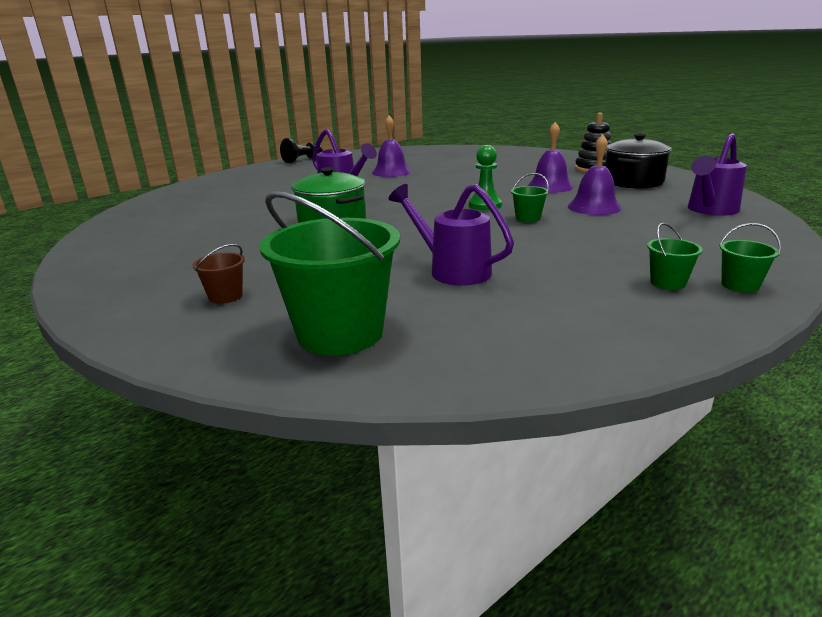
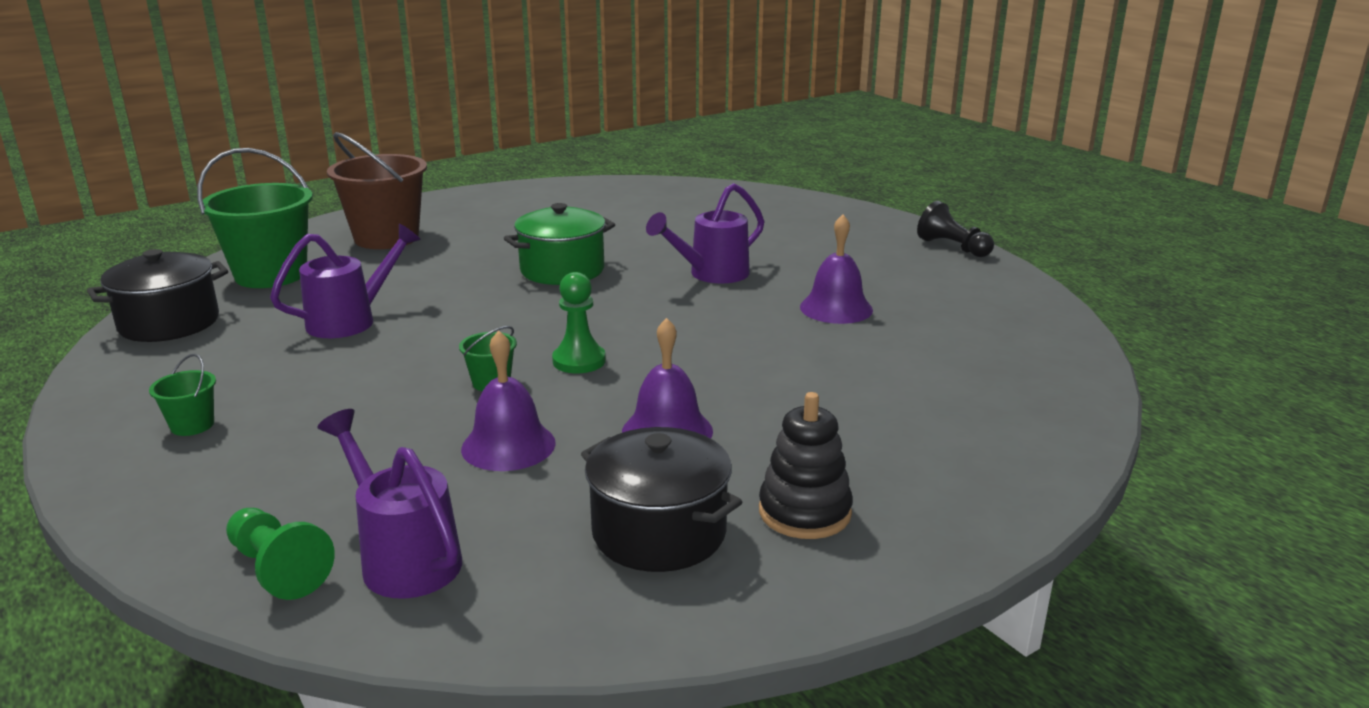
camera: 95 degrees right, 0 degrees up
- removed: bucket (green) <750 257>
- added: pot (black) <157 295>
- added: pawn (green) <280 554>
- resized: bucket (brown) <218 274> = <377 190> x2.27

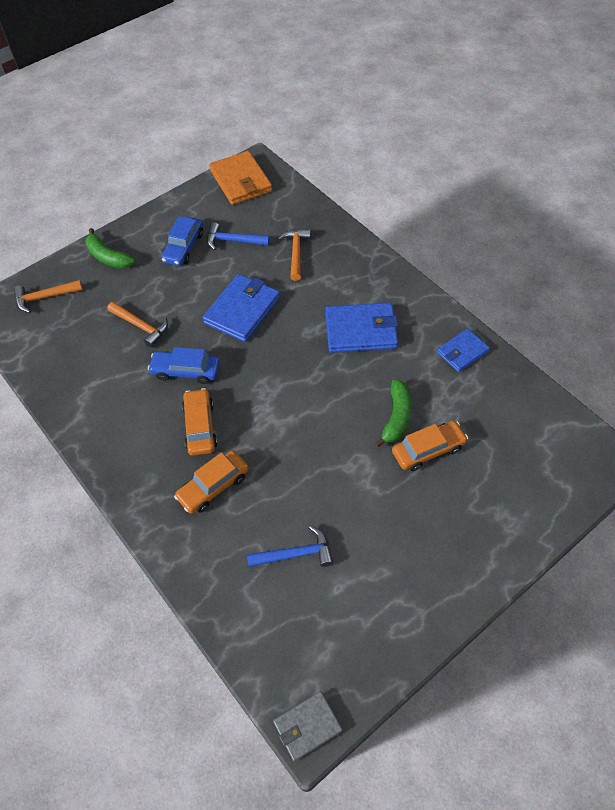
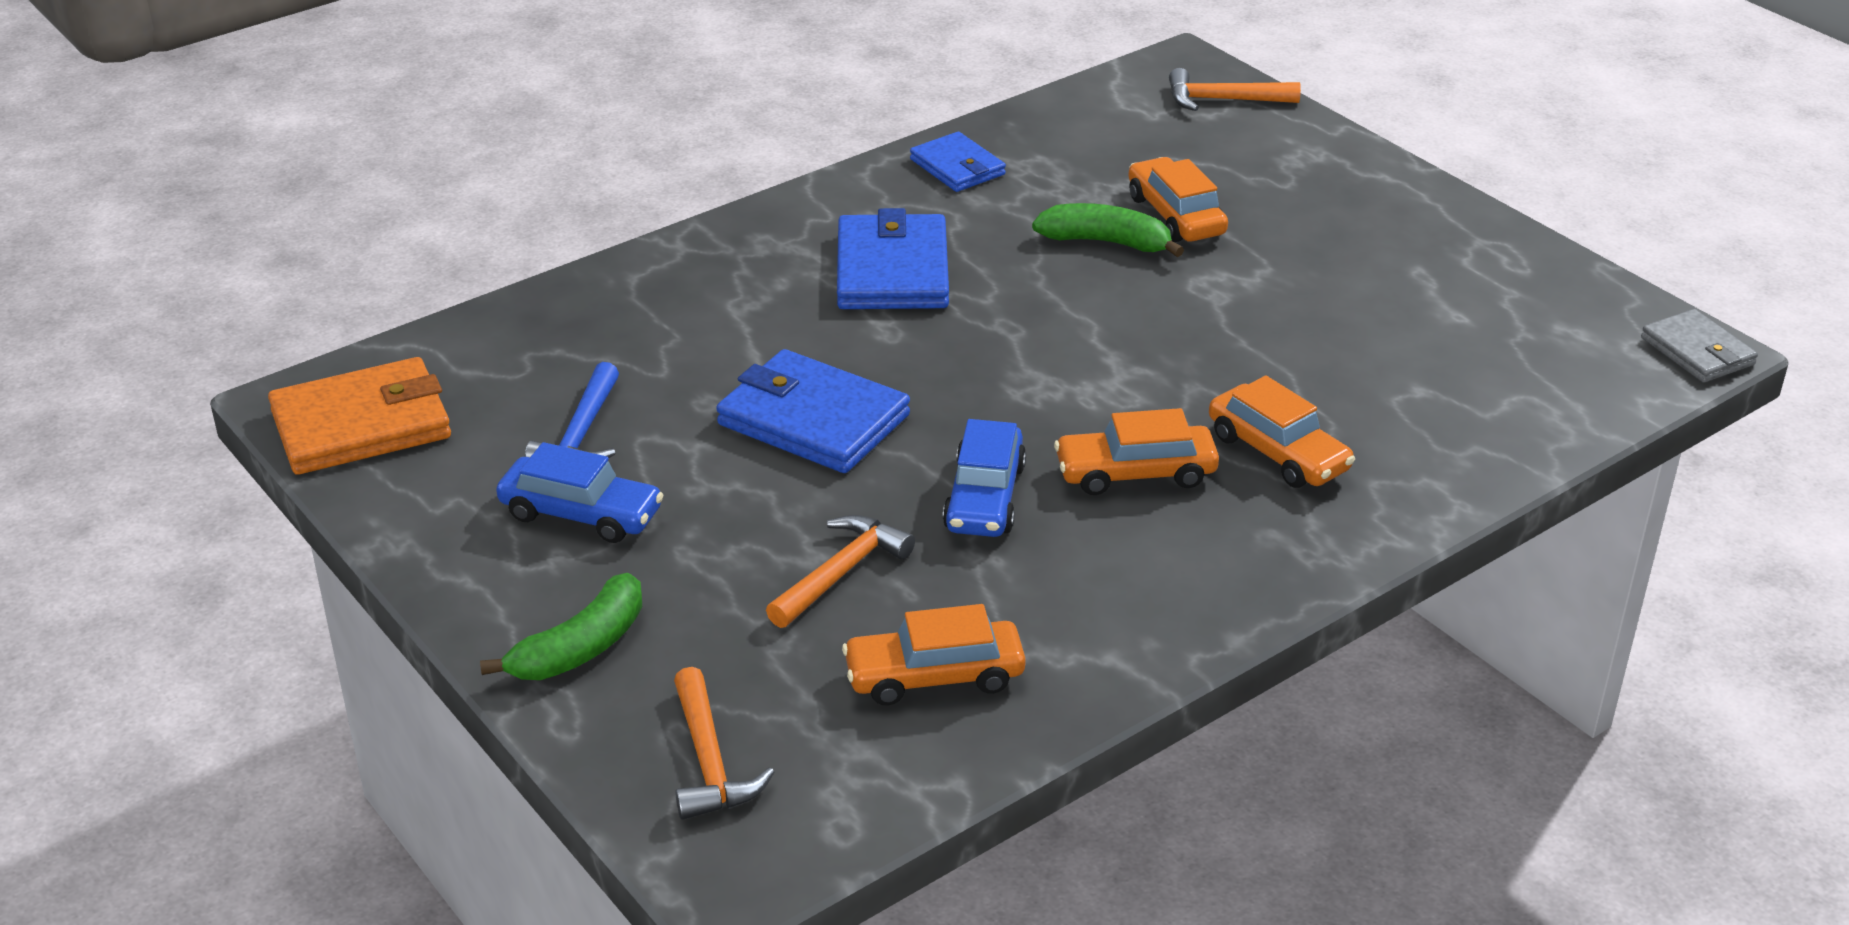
camera: 90 degrees left, 20 degrees down
- removed: hammer (blue) <290 546>
- added: car (orange) <934 654>
- moved: hammer (orange) <294 255> to <1235 89>

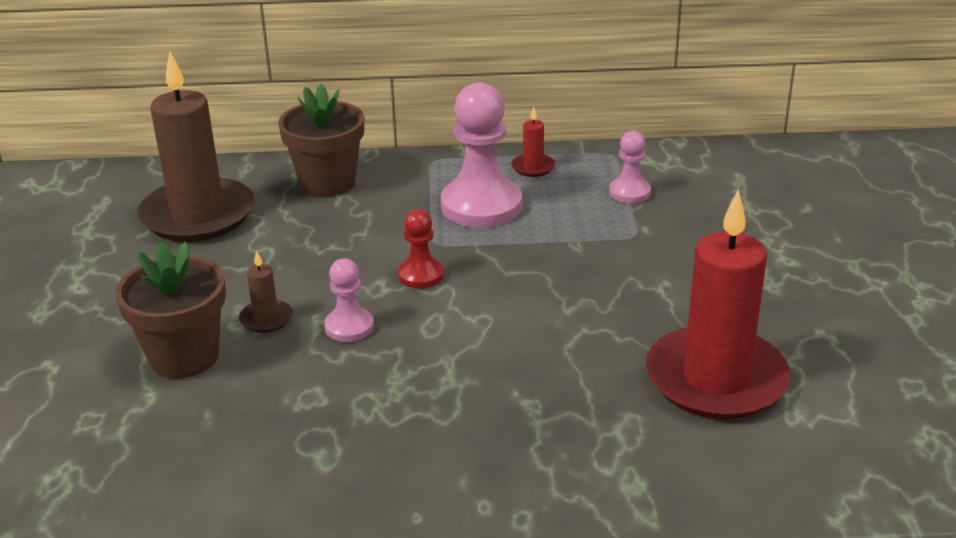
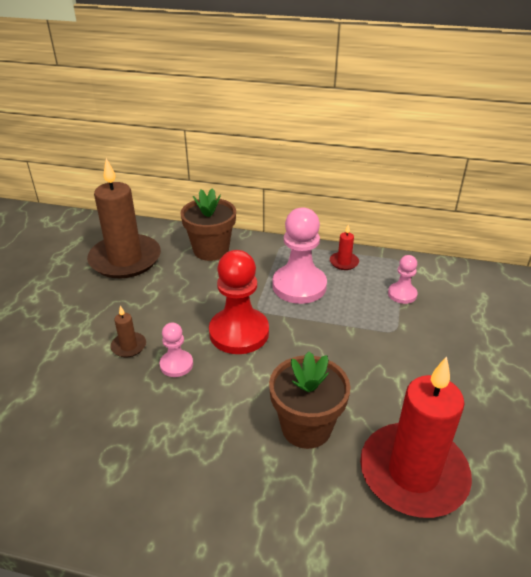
camera: 15 degrees right, 5 degrees up
- moved: flower pot (brown) <170 310> to <310 400>
- resized: pawn (red) <421 248> = <239 302> x1.93

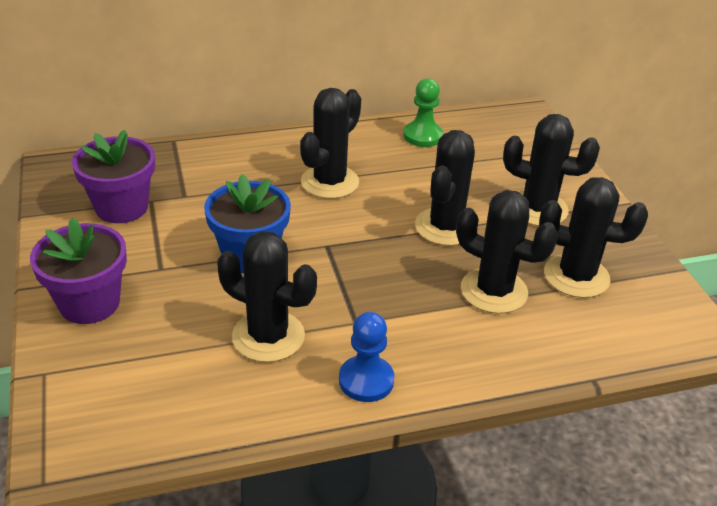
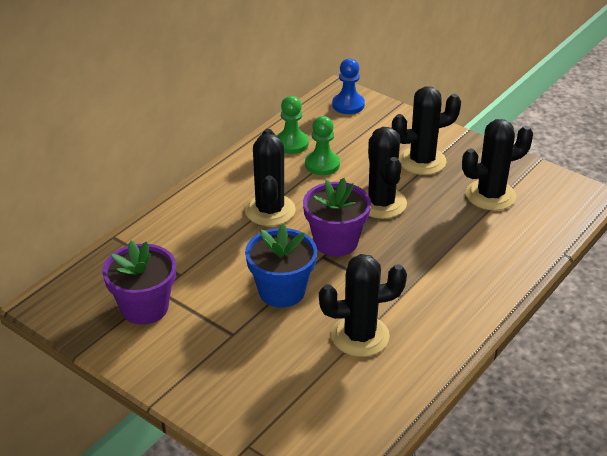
camera: 35 degrees left, 0 degrees up
- removed: cactus (black) <507 252>
- added: pawn (green) <322 145>
- moved: flower pot (purple) <78 270> to <337 217>
- moved: pawn (blue) <367 357> to <348 86>

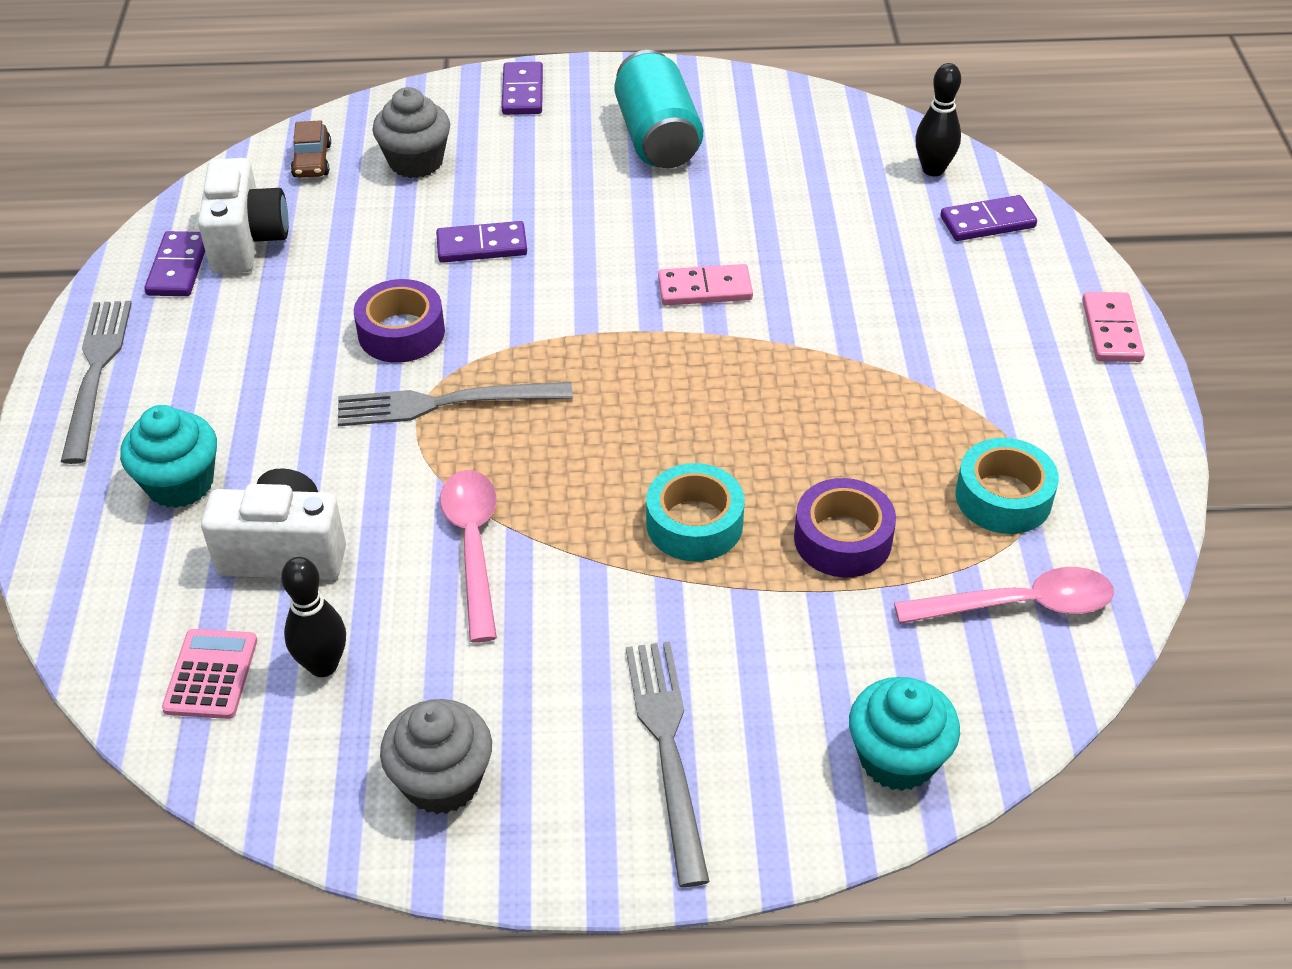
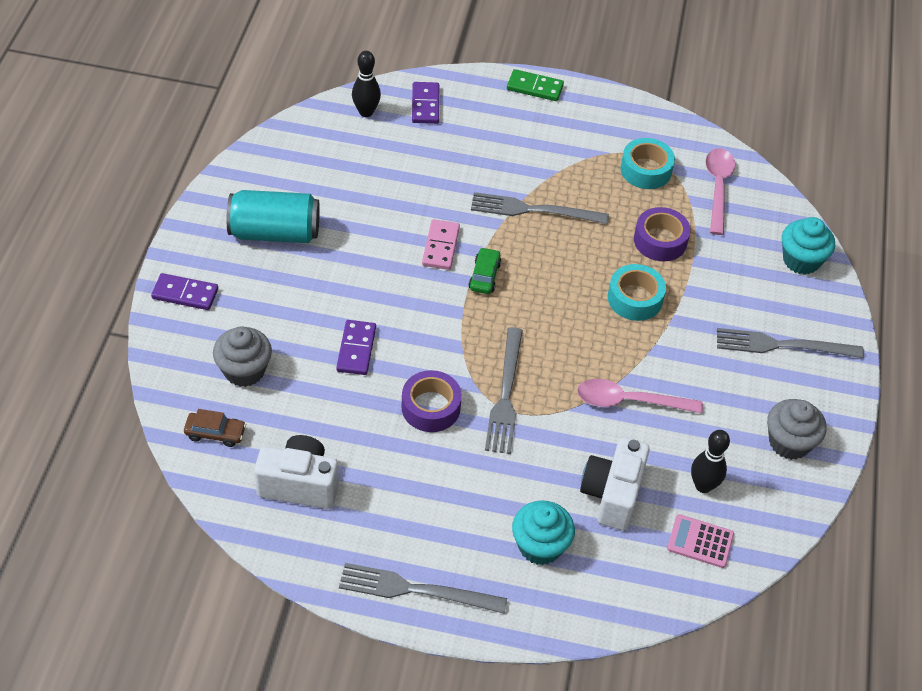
camera: 80 degrees left, 5 degrees up
- removed: domino (purple) <174 263>
- added: car (green) <485 270>
- added: fork (grey) <540 208>
- recoloured: domino (pink) <1113 327> to domino (green) <535 85>

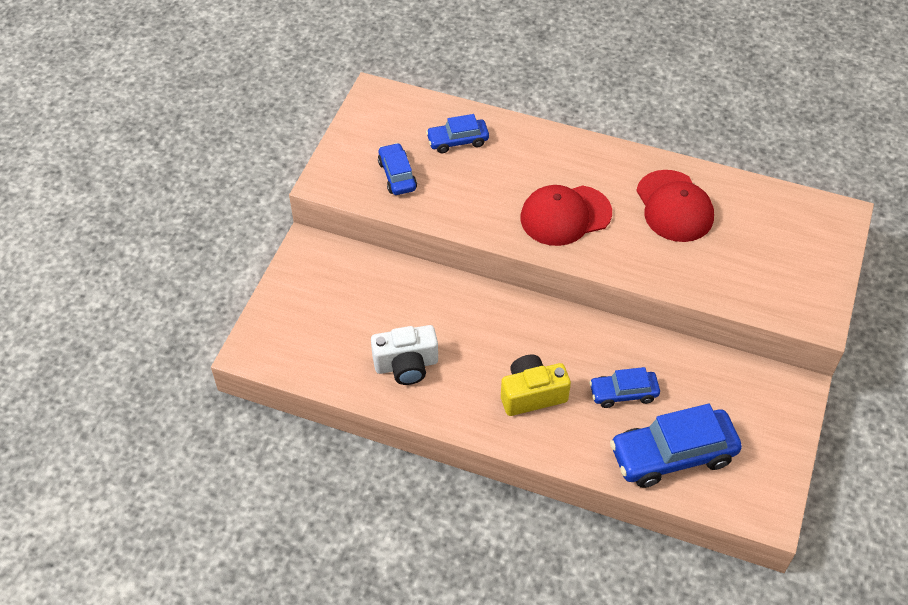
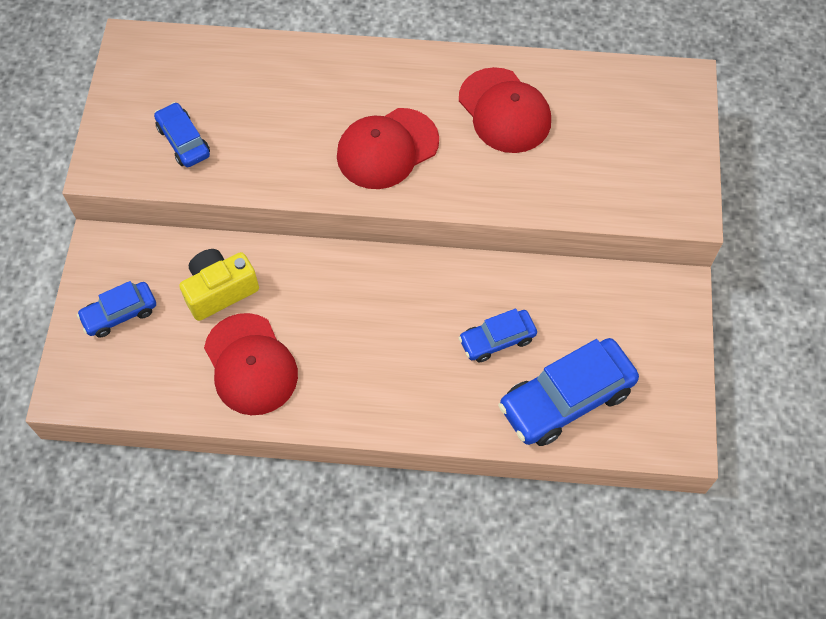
camera: 15 degrees left, 10 degrees up
- moved: car (blue) <457 133> to <116 309>
- moved: camera (yellow) <536 385> to <219 285>
- replaced: camera (white) <404 355> to cap (red) <251 364>

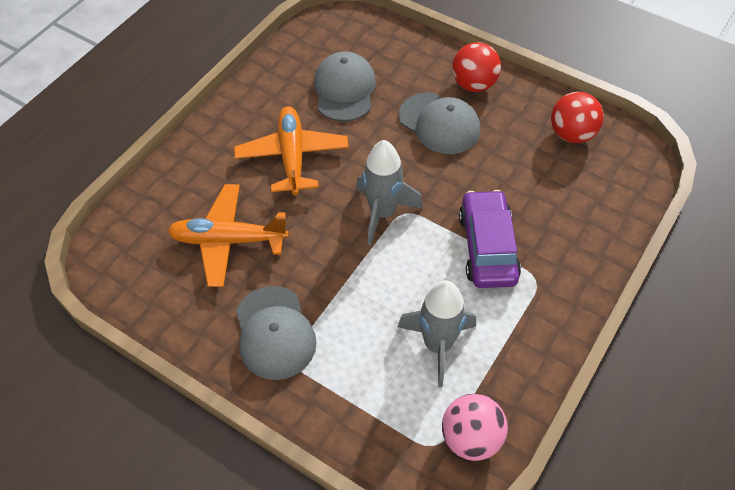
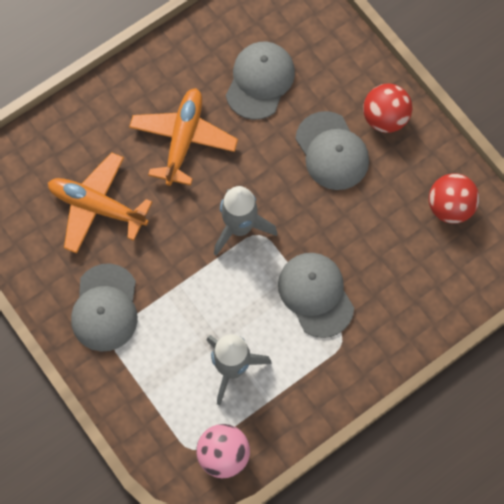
camera: 20 degrees right, 15 degrees up
- replaced: car (purple) <490 239> to cap (grey) <316 295>

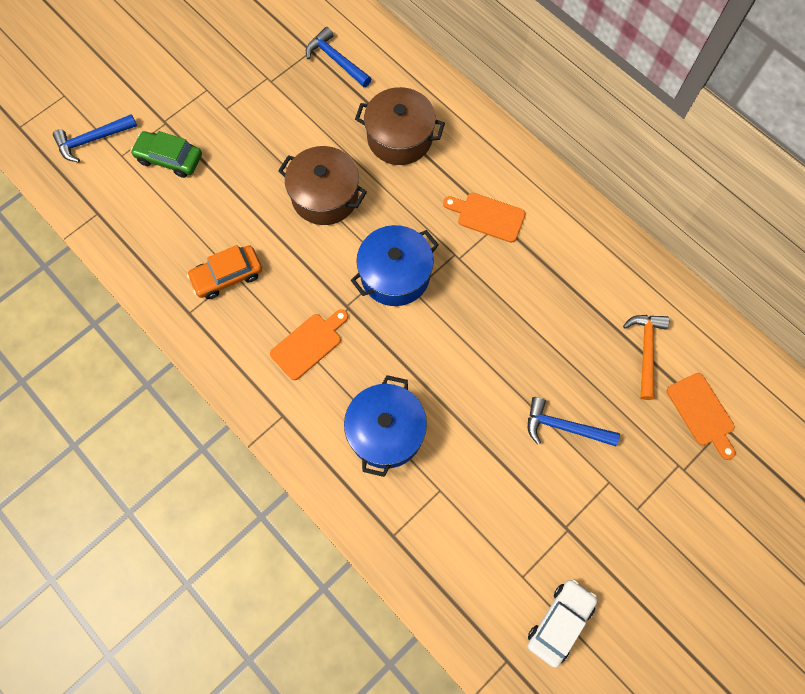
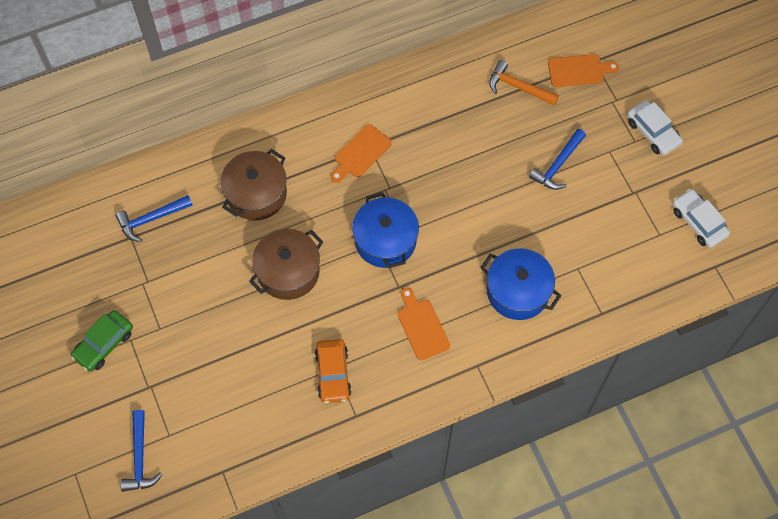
camera: 70 degrees left, 5 degrees down
- added: car (white) <655 127>
- moved: car (green) <166 154> to <102 341>

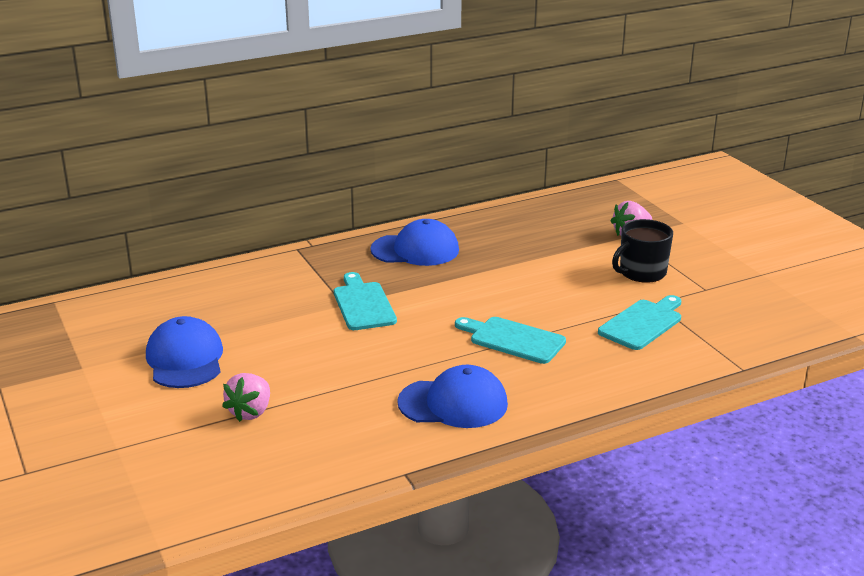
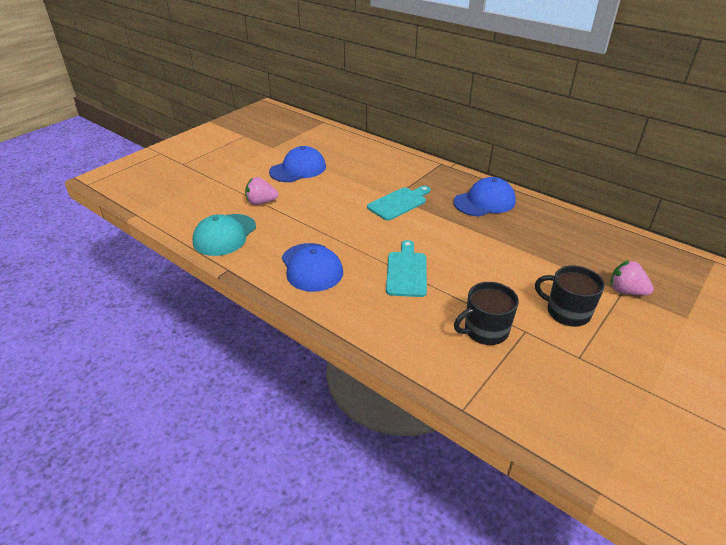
camera: 65 degrees right, 10 degrees up
- added: cap (turquoise) <224 235>
- replaced: cutting board (turquoise) <639 322> to mug (black) <486 313>
- turned: cap (blue) <414 242> = <484 197> 90 degrees counterclockwise

